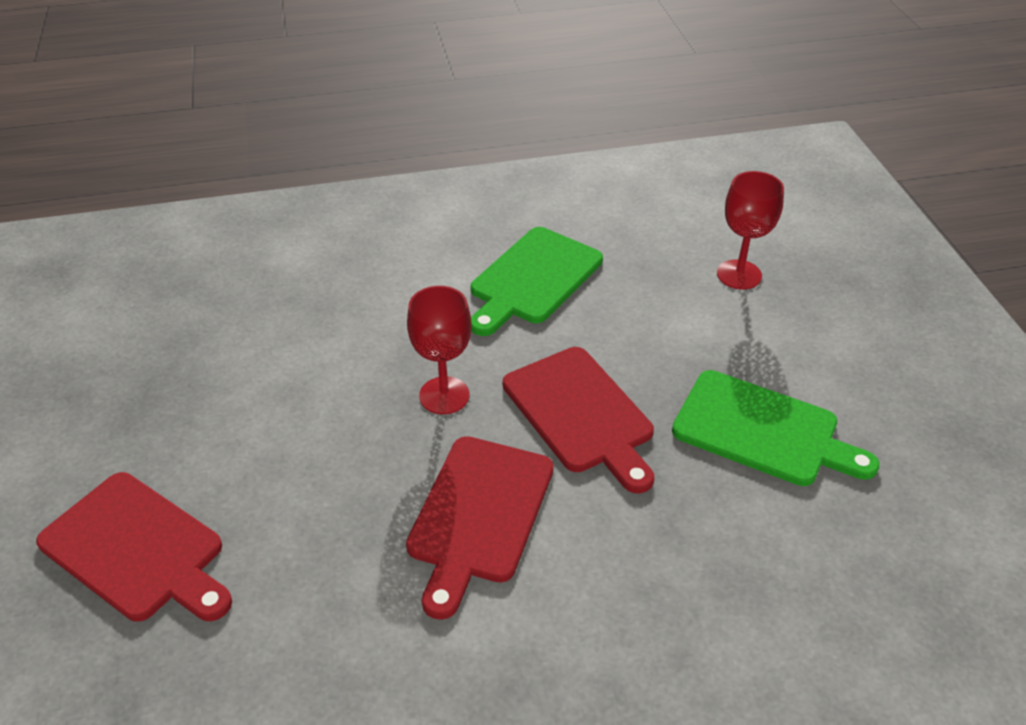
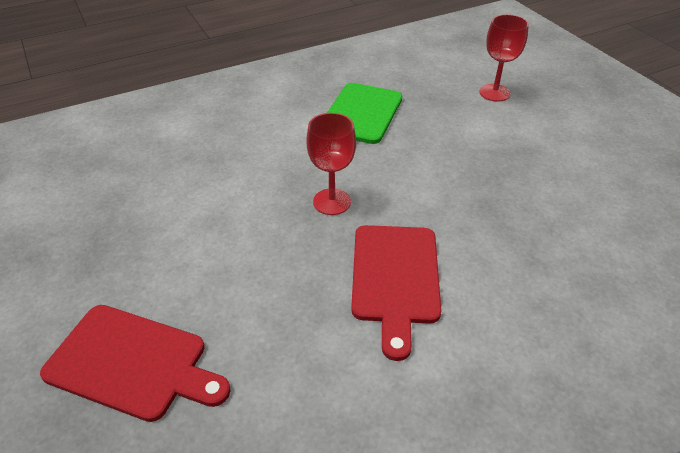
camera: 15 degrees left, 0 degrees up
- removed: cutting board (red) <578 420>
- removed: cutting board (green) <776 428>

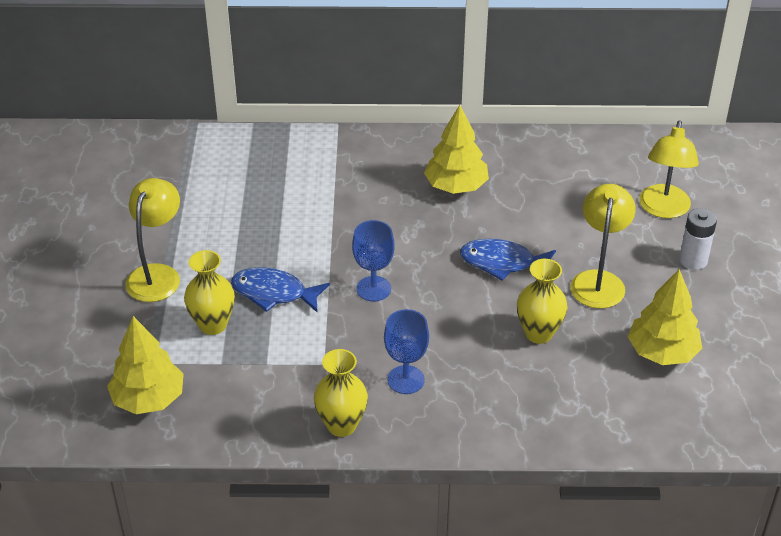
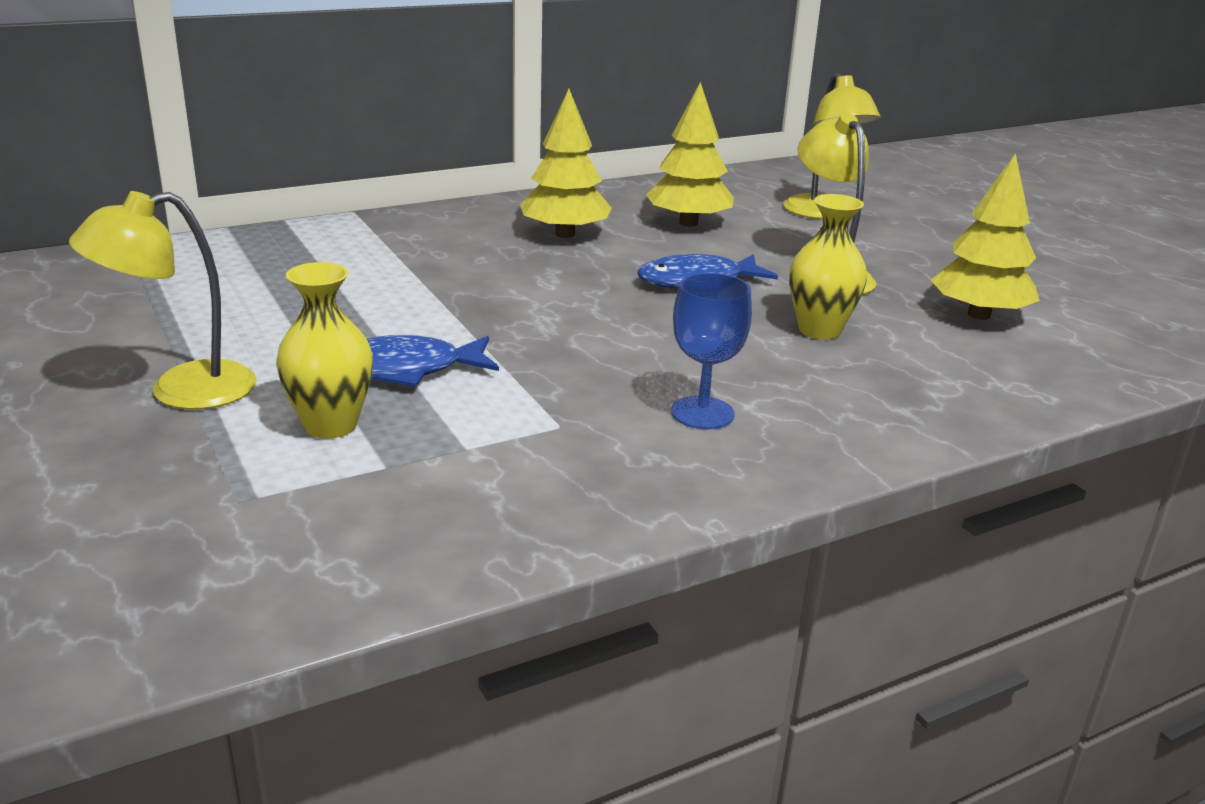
camera: 30 degrees left, 15 degrees down
- removed: vase (yellow) <341 393>
- removed: goblet (blue) <373 260>
- removed: battery (white) <698 239>
- moved: tree (yellow) <145 365> to <690 154>
- turned: lamp (yellow) <152 240> = <163 300> 105 degrees counterclockwise

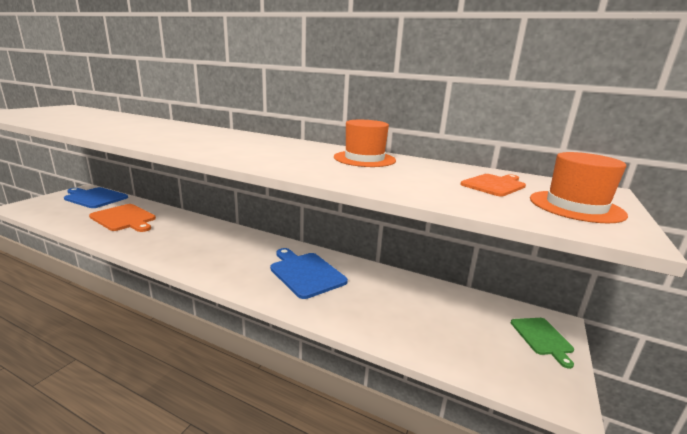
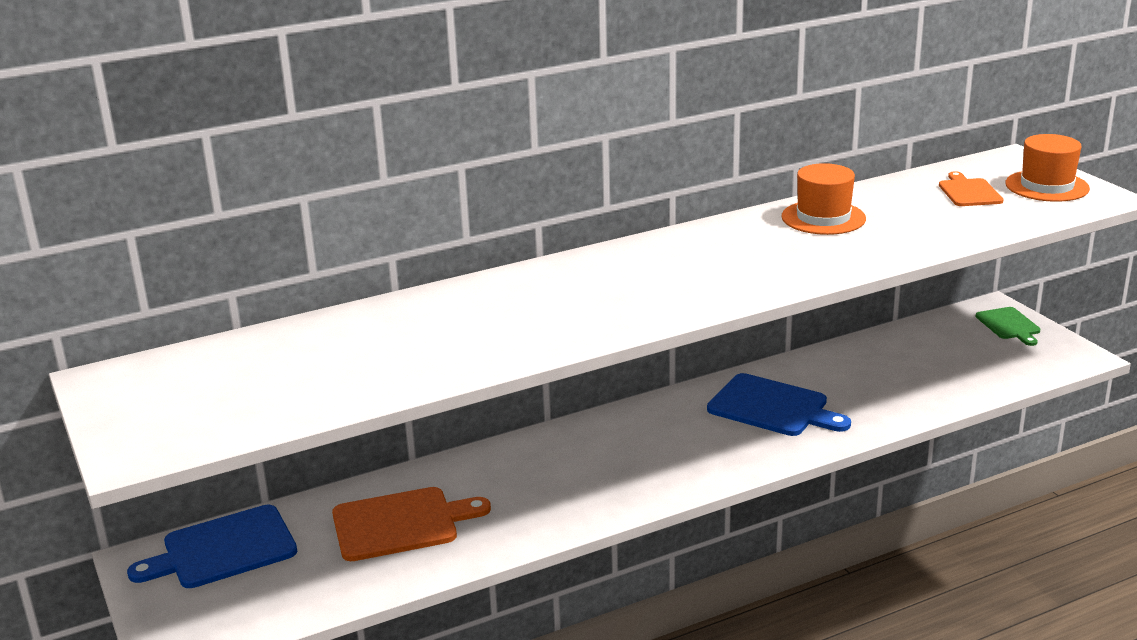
camera: 50 degrees left, 5 degrees up
- turned: cutting board (blue) <309 273> = <779 404> 150 degrees counterclockwise
- turned: cutting board (green) <542 343> = <1008 326> 45 degrees clockwise

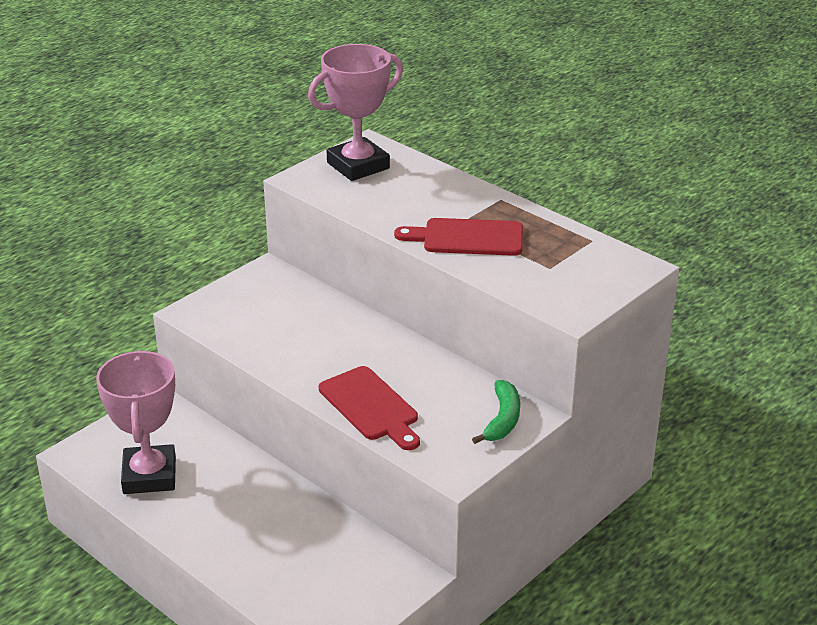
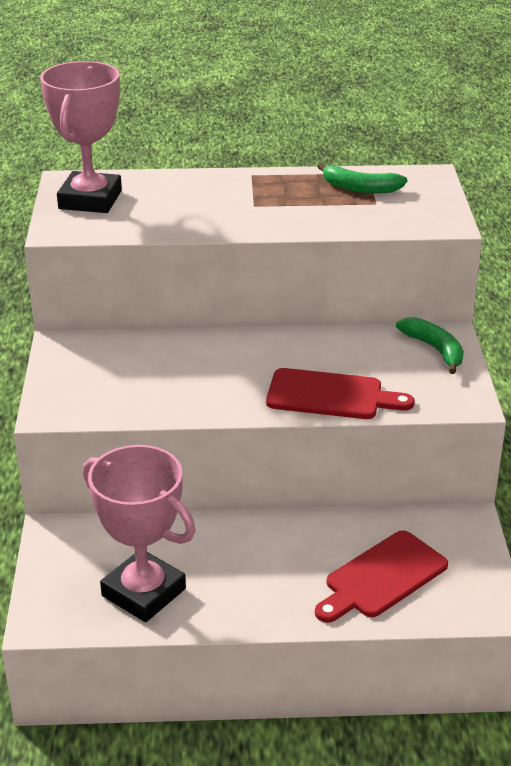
camera: 45 degrees left, 0 degrees up
- added: banana (green) <362 178>
- moved: cutting board (red) <458 237> to <381 576>

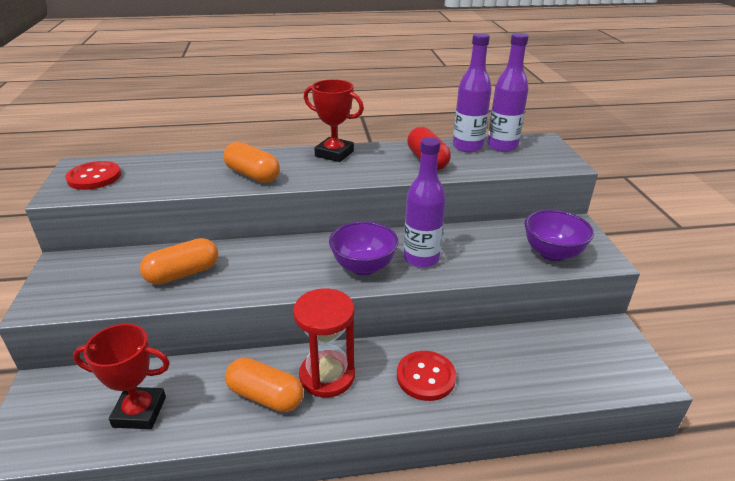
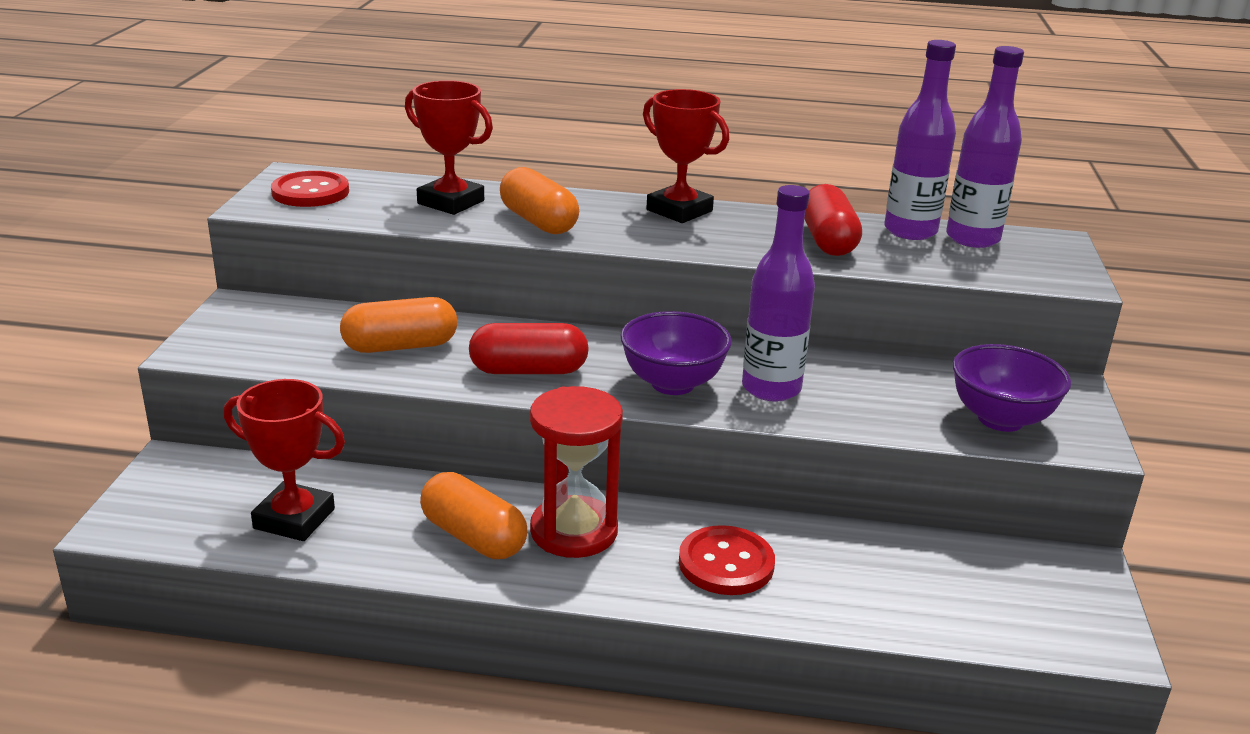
camera: 15 degrees right, 5 degrees down
- added: trophy (red) <449 147>
- added: capsule (red) <529 348>

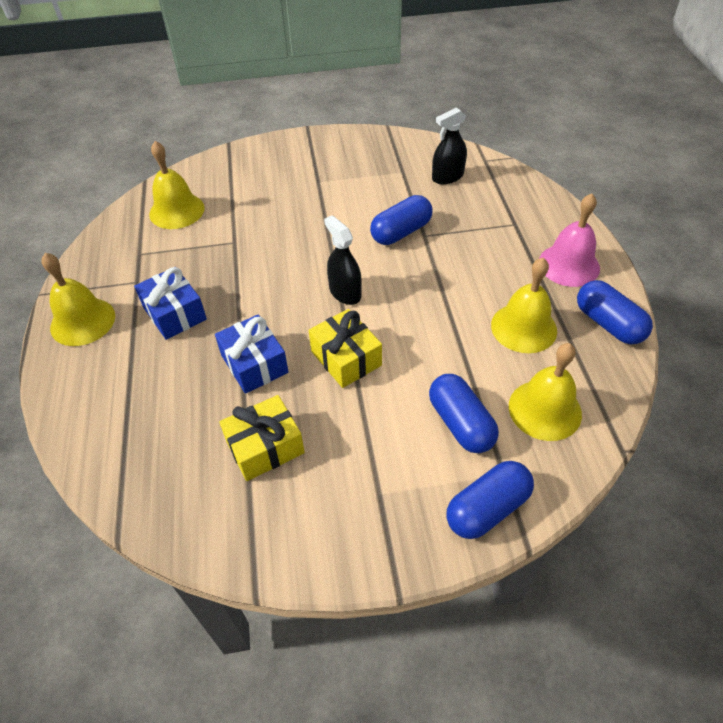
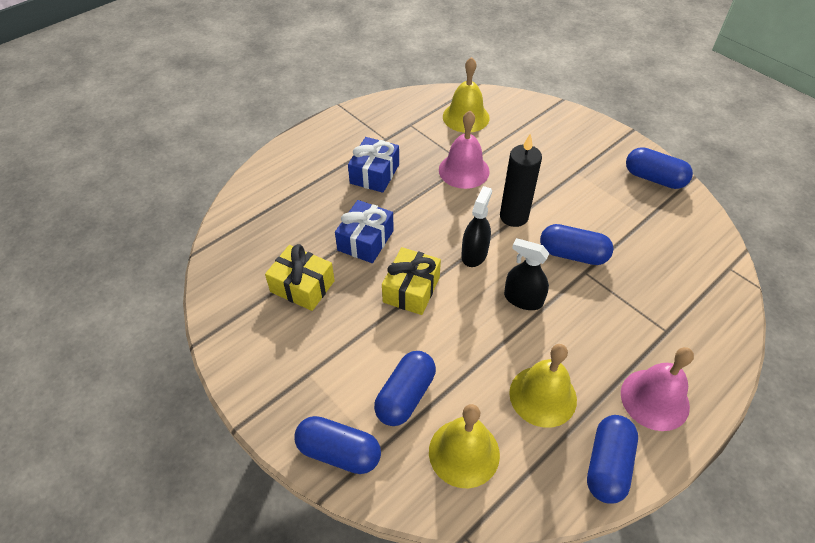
camera: 55 degrees right, 0 degrees up
- removed: bell (yellow) <78 299>
- added: bell (pink) <464 150>
- added: candle (black) <521 180>
- added: capsule (blue) <659 168>
- moved: spray bottle (black) <449 145> to <527 274>

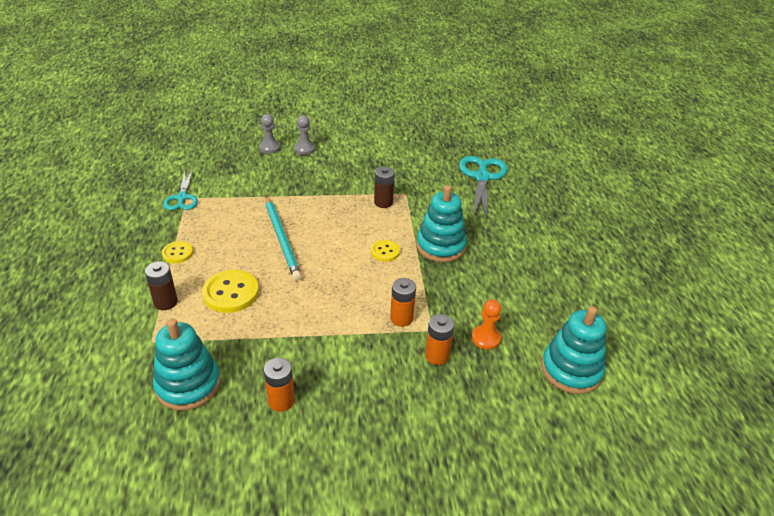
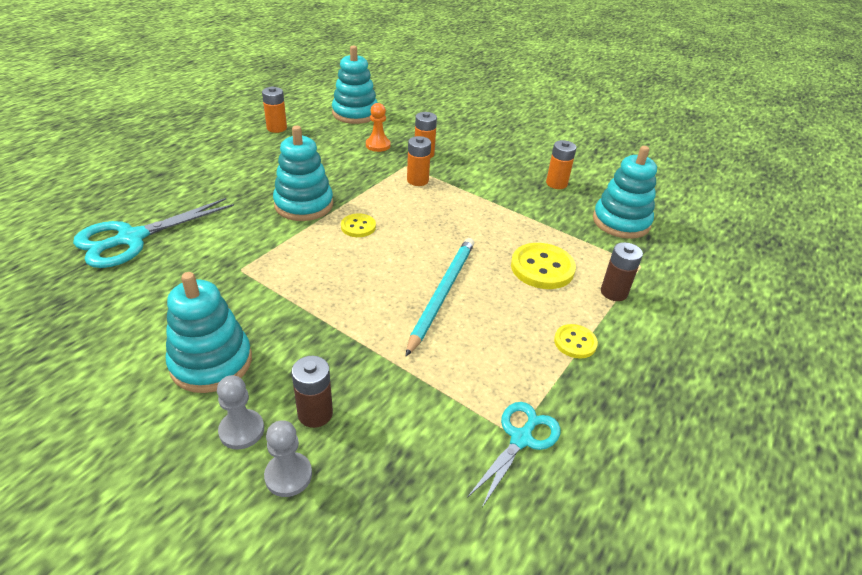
camera: 140 degrees left, 0 degrees up
- added: stacking toy (turquoise) <209 332>
- added: battery (orange) <274 110>
- moved: battery (brown) <384 187> to <312 392>

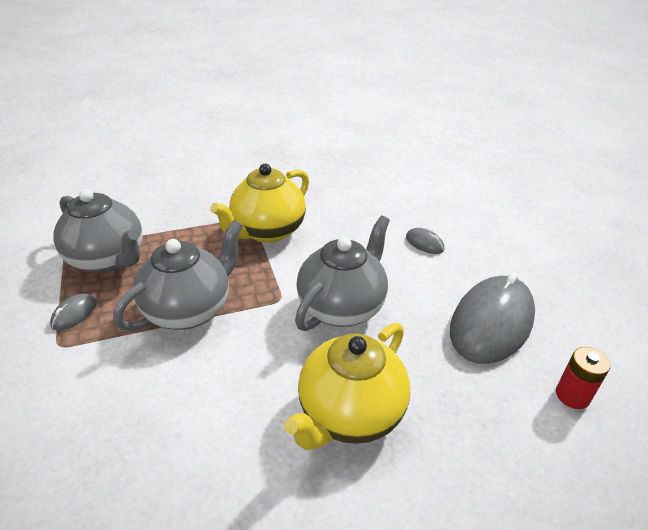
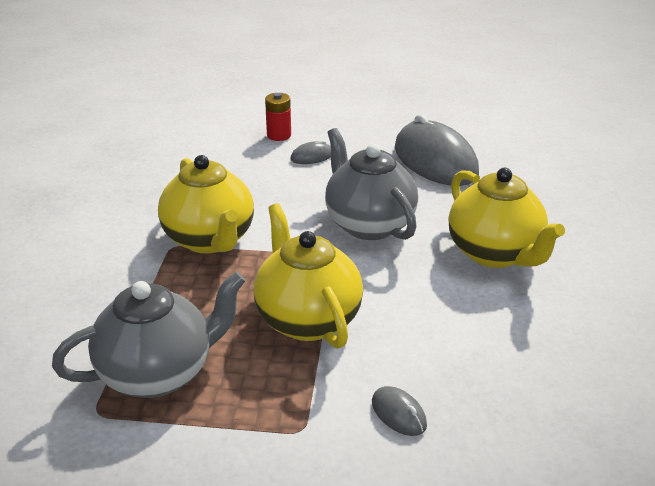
camera: 65 degrees left, 5 degrees down
- moved: mouse (grey) <73 312> to <399 411>
- moved: battery (red) <583 378> to <278 117>
- recoloured: teapot (grey) <178 275> to teapot (yellow) <308 276>

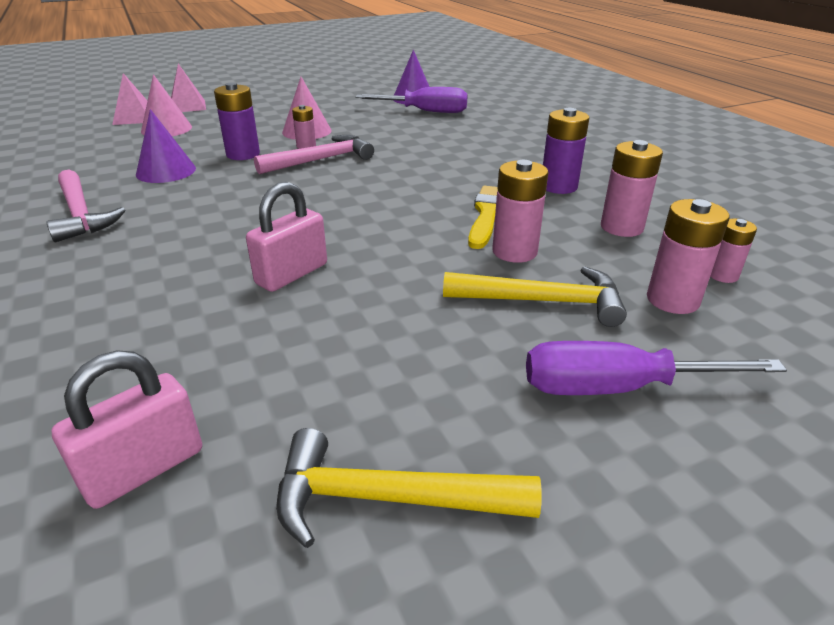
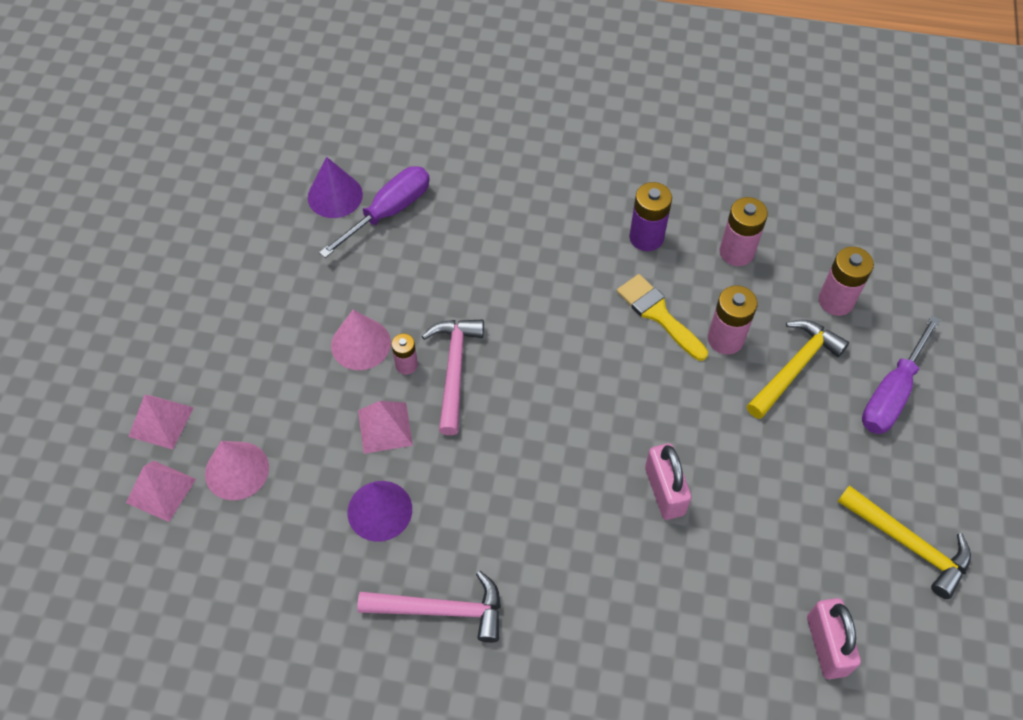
camera: 55 degrees left, 25 degrees up
- removed: battery (pink) <733 251>
- replaced: battery (purple) <237 121> to pyramid (pink) <385 427>
- turned: hammer (yellow) <409 488> = <904 542> 90 degrees counterclockwise

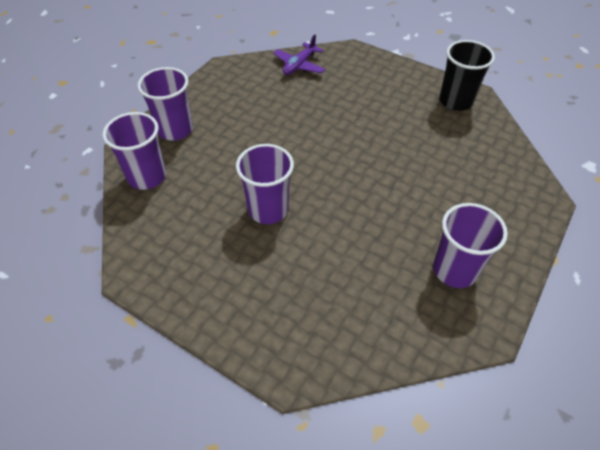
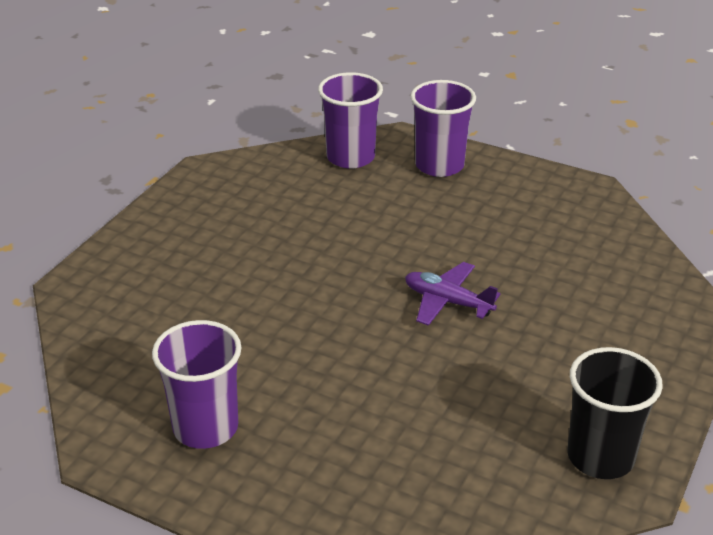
camera: 85 degrees right, 15 degrees down
- removed: cup (purple) <265 184>
- moved: plane (purple) <299 54> to <452 294>

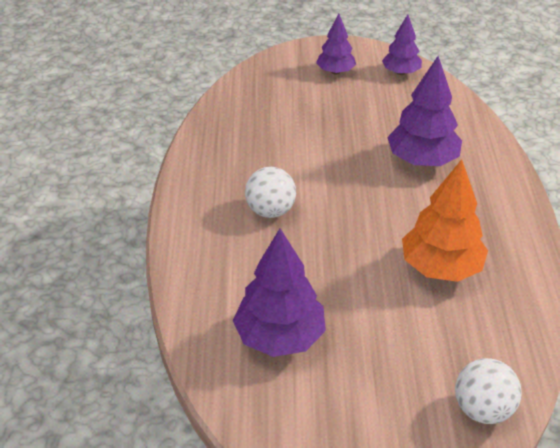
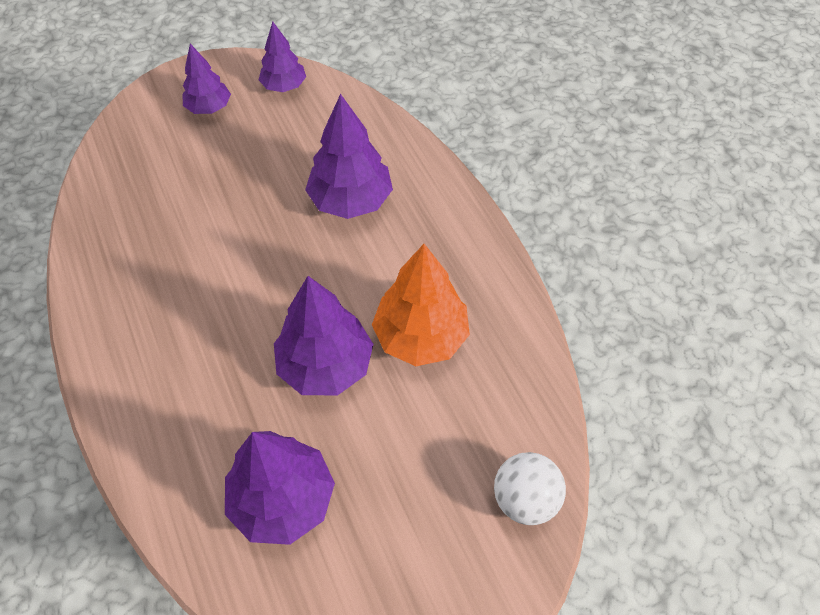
camera: 25 degrees left, 15 degrees up
- removed: ball (white) <270 192>
- added: tree (purple) <323 335>

